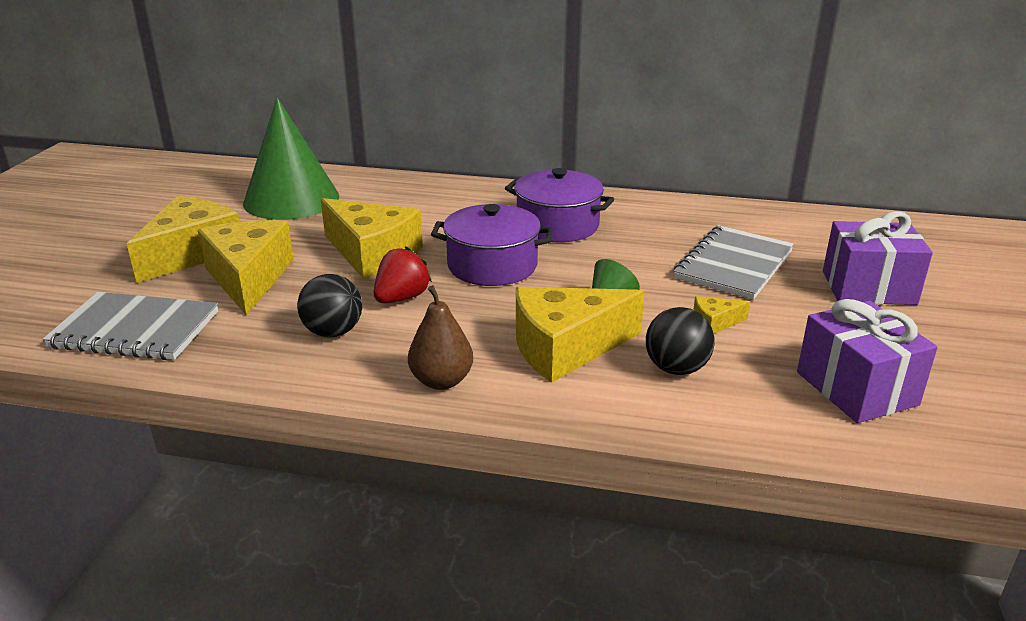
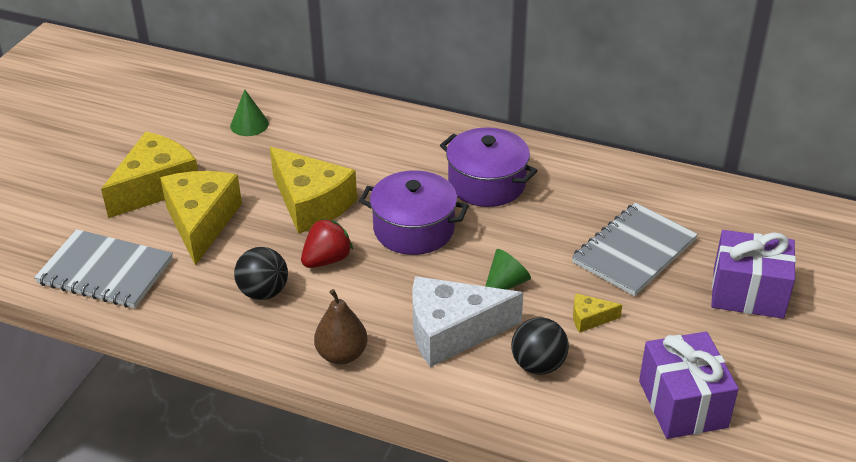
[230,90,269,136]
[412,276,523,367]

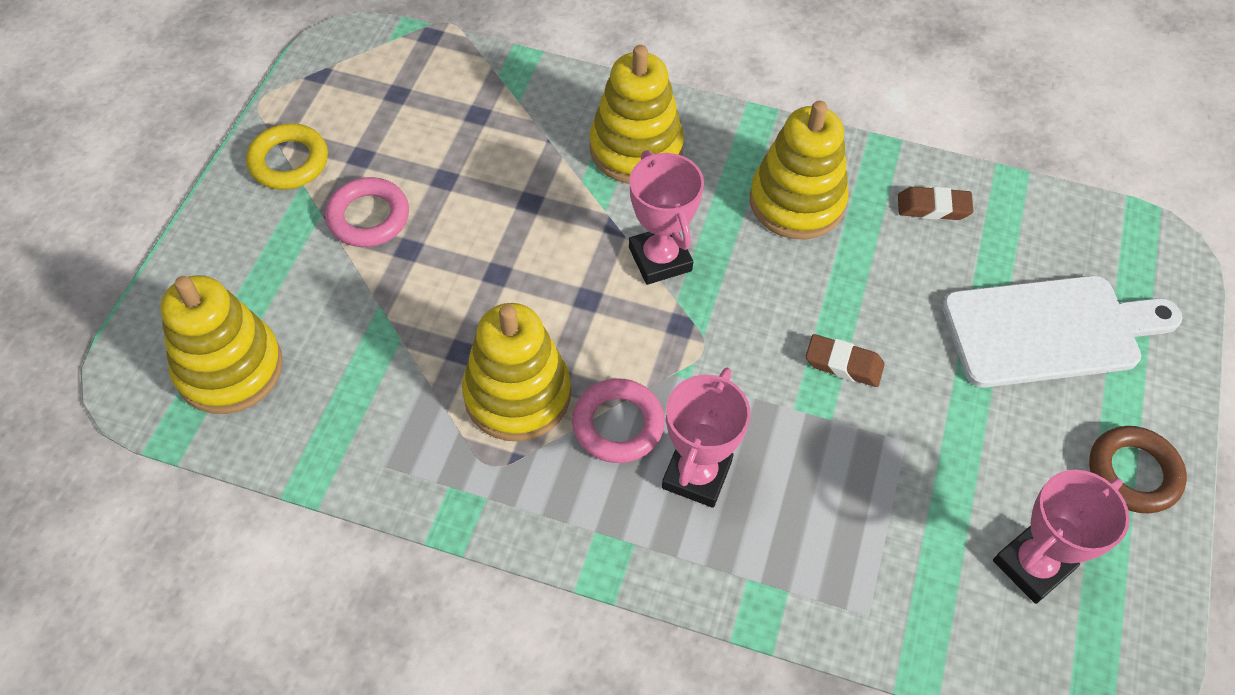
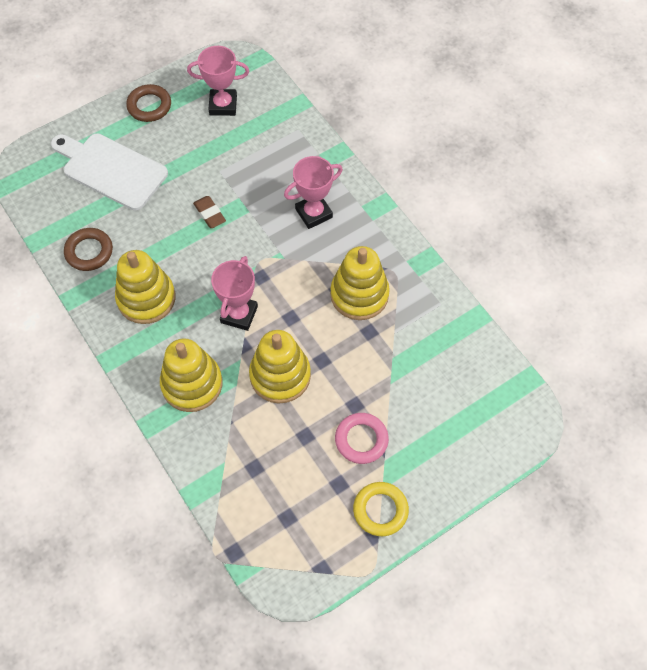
[64,228,113,271]
[249,330,311,403]
[572,378,665,463] (first image)

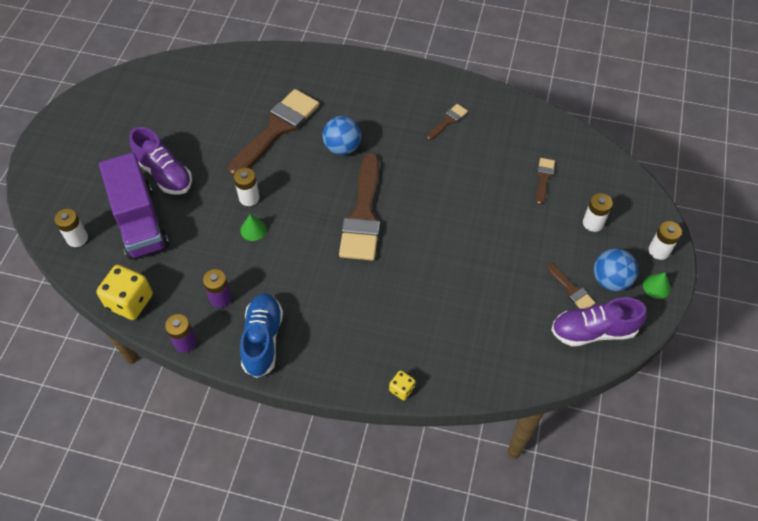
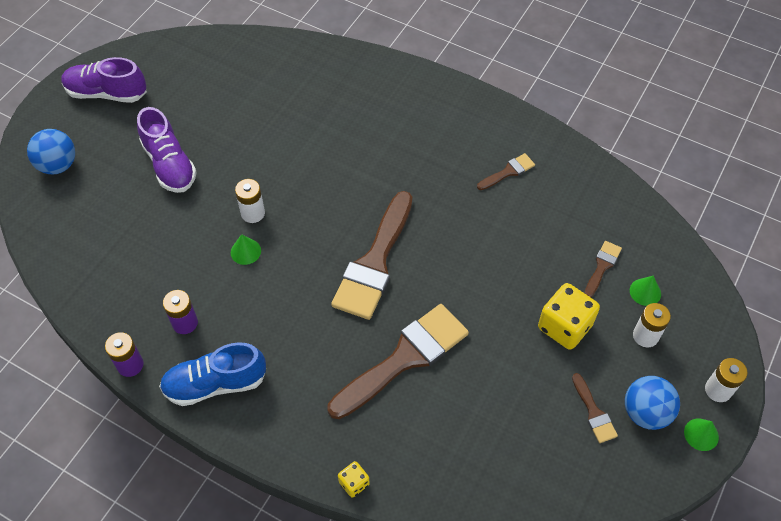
[27,129,75,174]
[61,57,147,103]
[159,342,266,406]
[328,304,469,419]
[538,283,600,350]
[630,276,661,306]
[54,209,88,247] (first image)
[99,152,169,260] (first image)

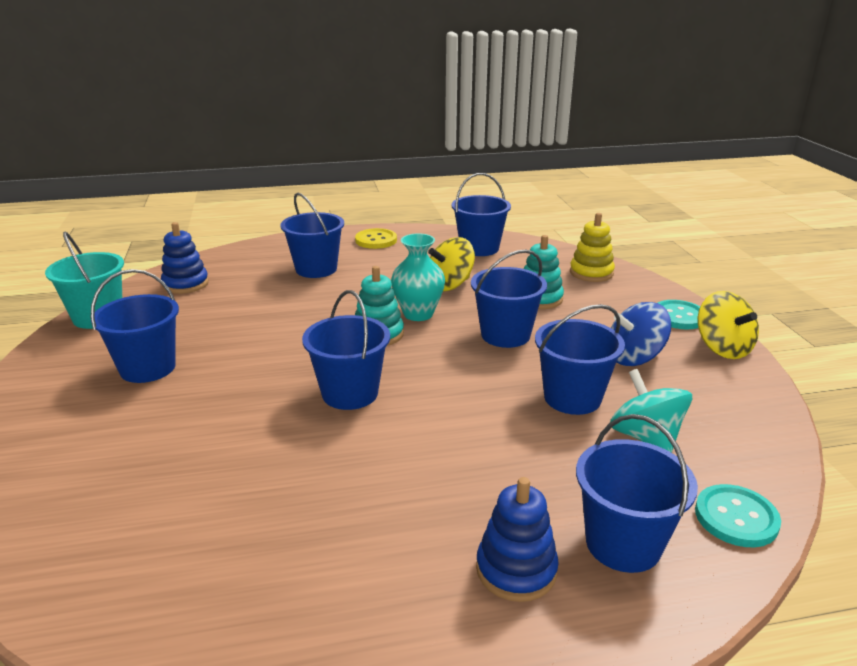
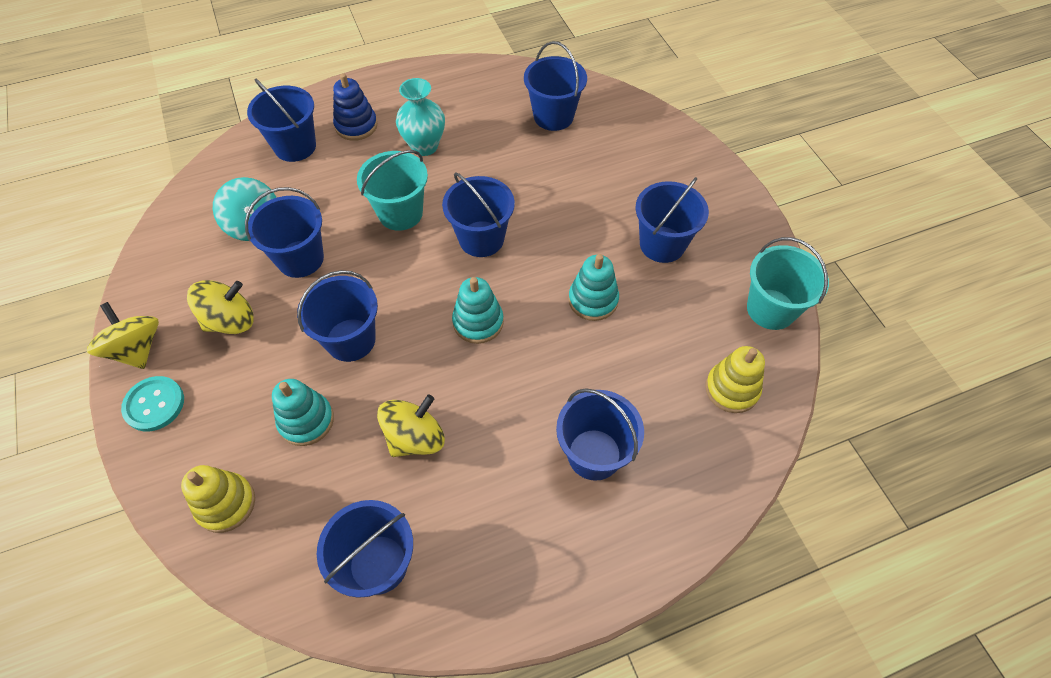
[187,280,253,334]
[357,150,428,231]
[396,78,445,156]
[524,41,587,131]
[568,254,619,321]
[705,346,765,413]
[355,228,397,249] (first image)
[695,484,781,547] (first image)

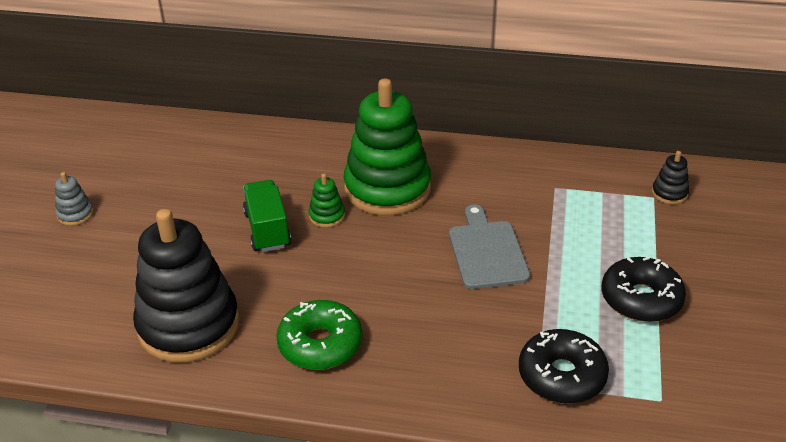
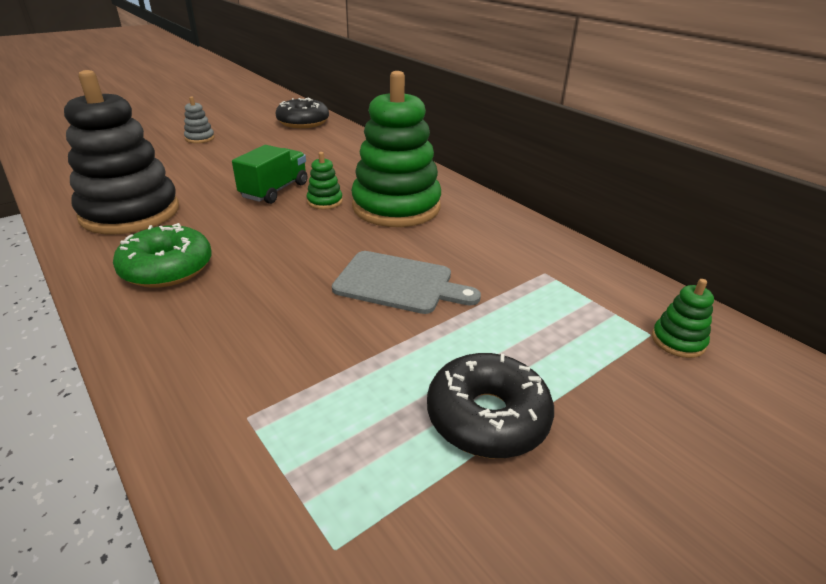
[275,98,329,128]
[332,251,481,314]
[652,279,714,358]

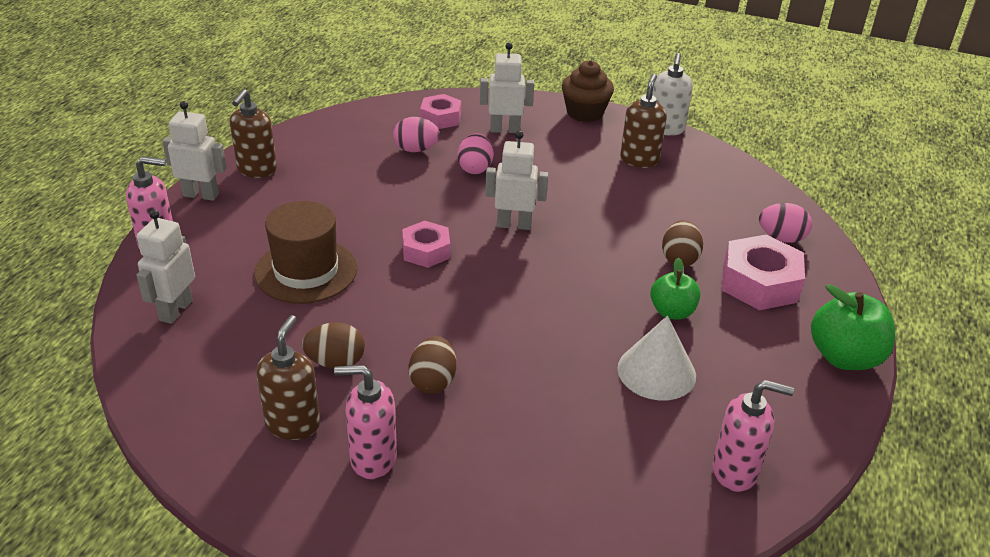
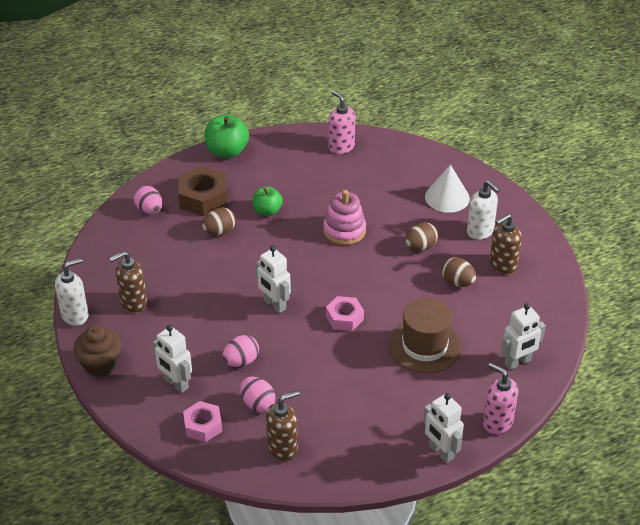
[178,166,227,216]
[266,390,300,461]
[323,190,366,245]
[425,164,470,213]
[467,181,500,240]

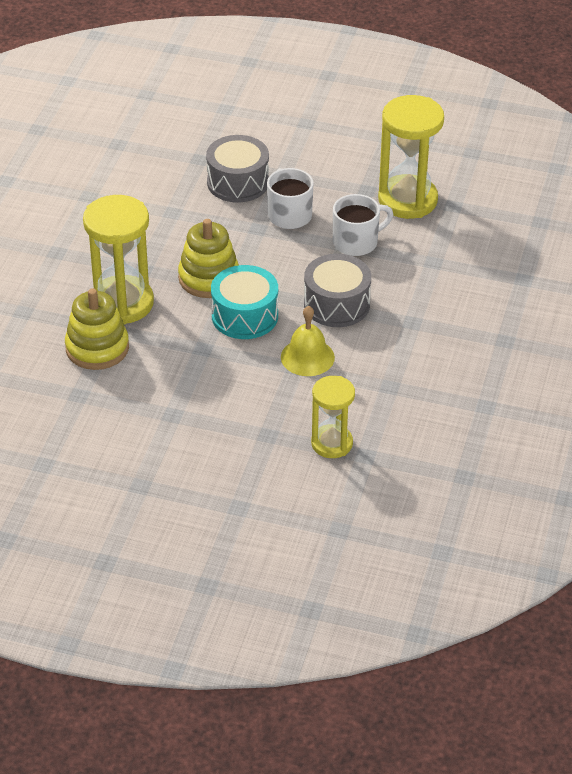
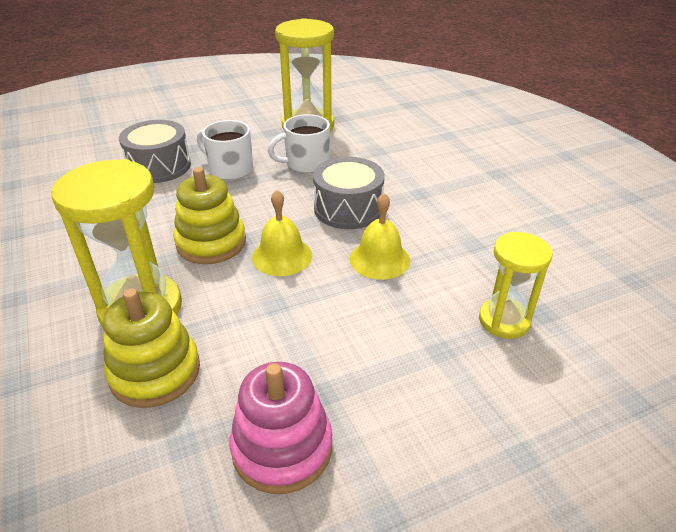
[230,362,332,494]
[252,190,312,276]
[268,114,330,173]

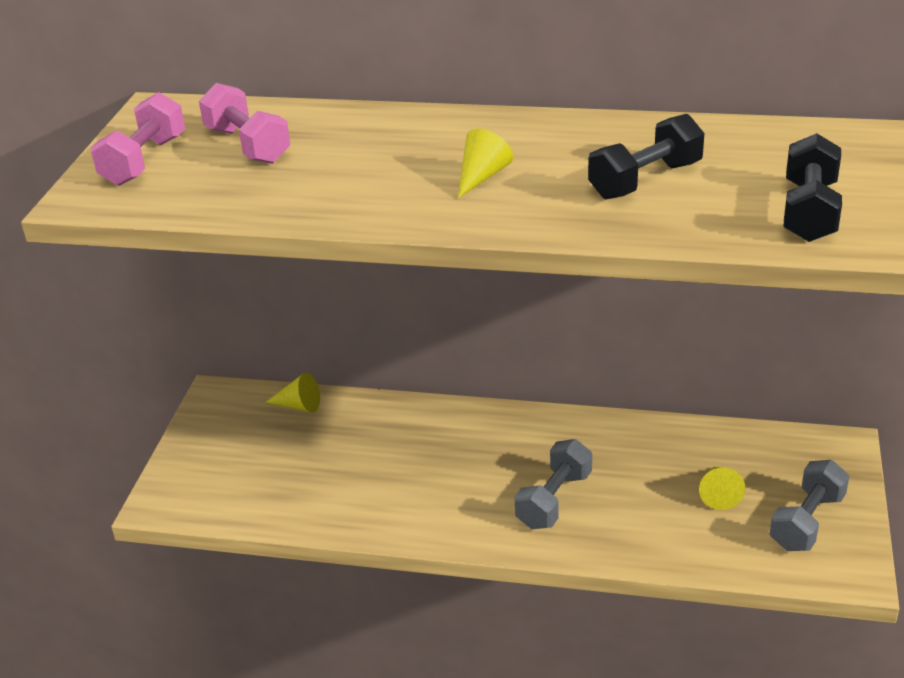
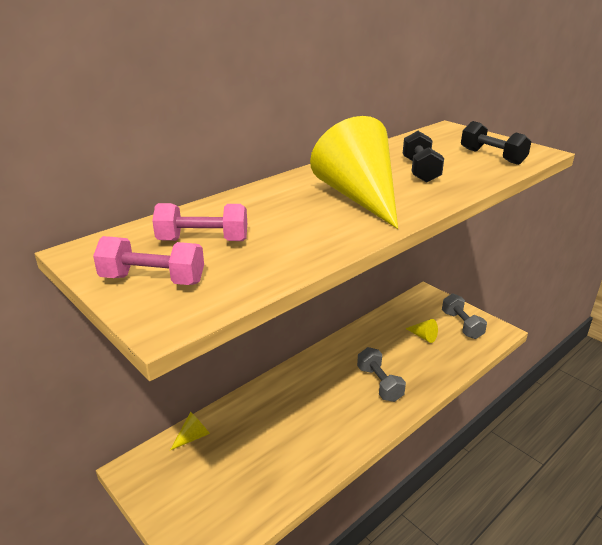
[93,236,204,285]
[310,116,398,229]

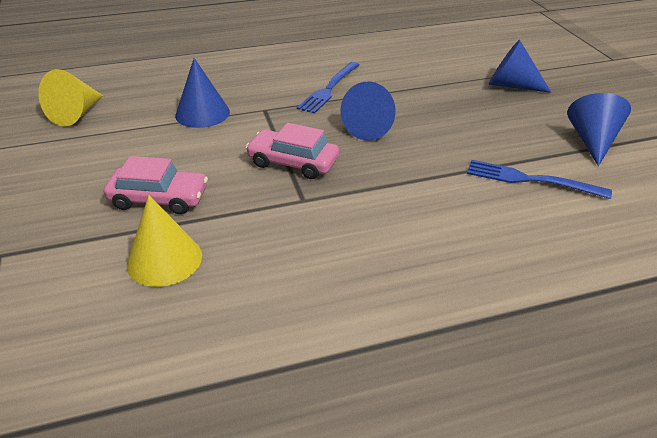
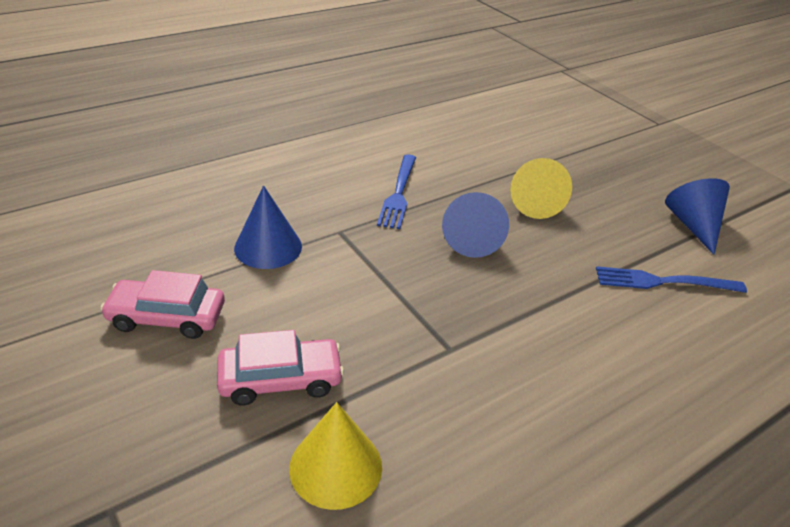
[100,270,225,339]
[510,158,572,219]
[489,40,551,93] (first image)

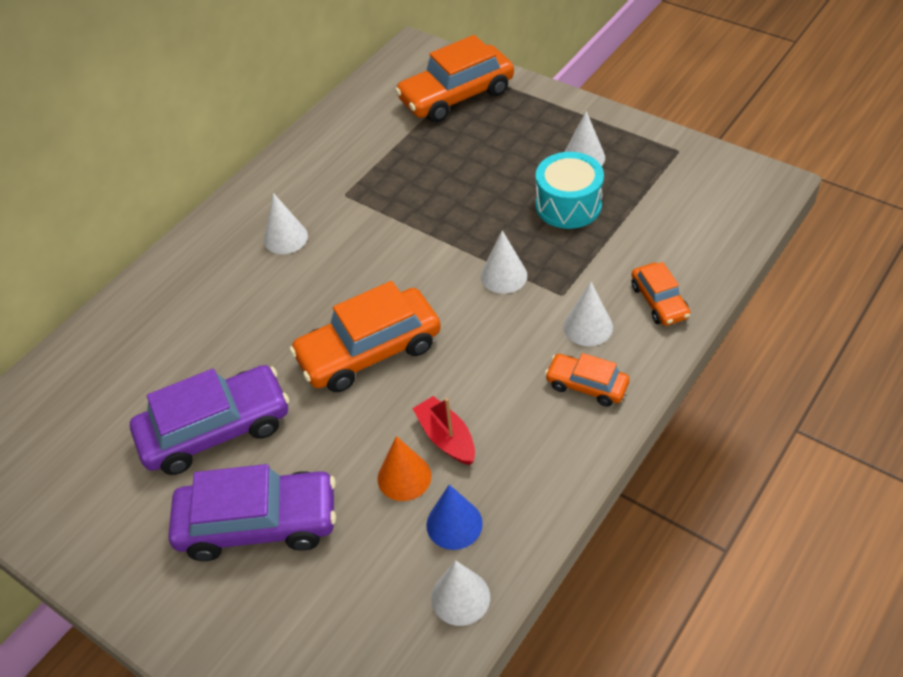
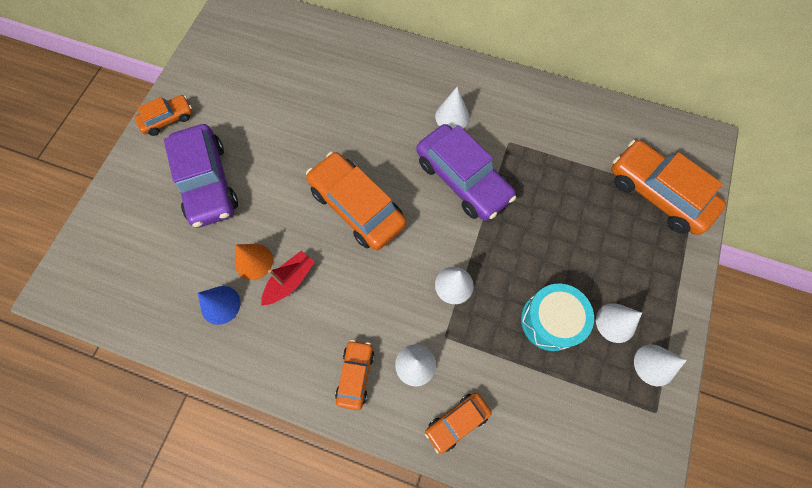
[134,95,192,136]
[416,124,516,221]
[634,344,687,386]

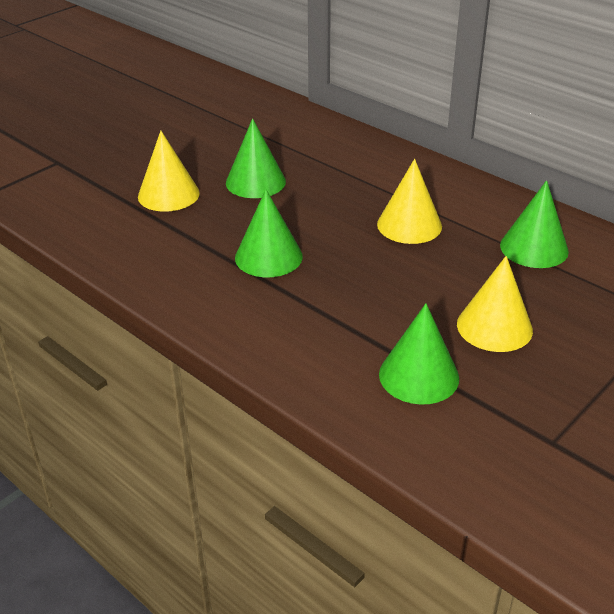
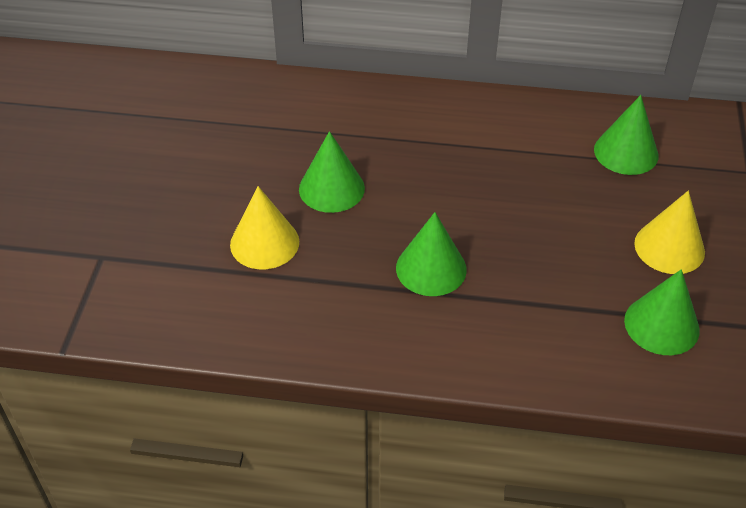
[377,159,442,244] (first image)

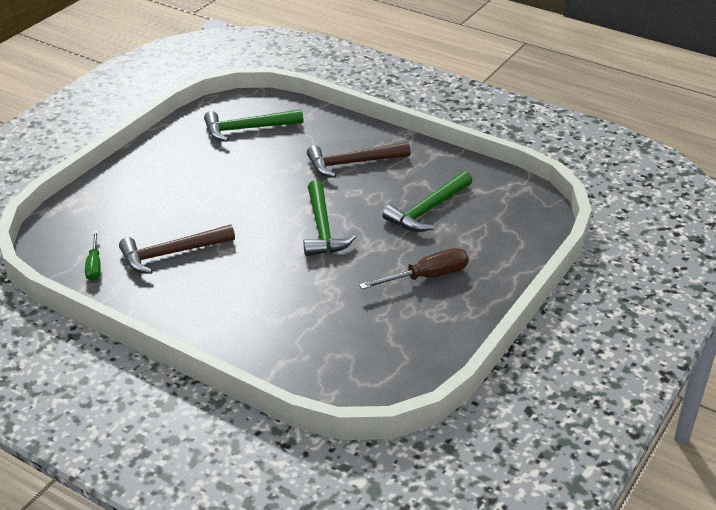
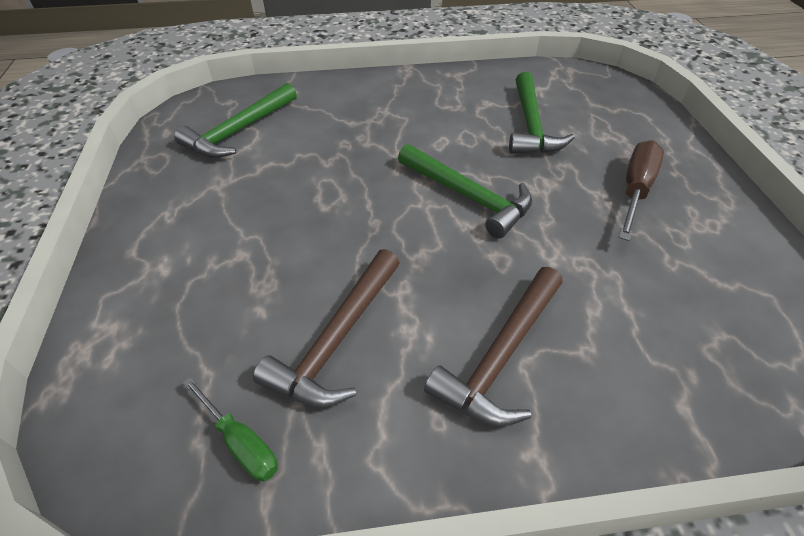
[424,267,563,426]

